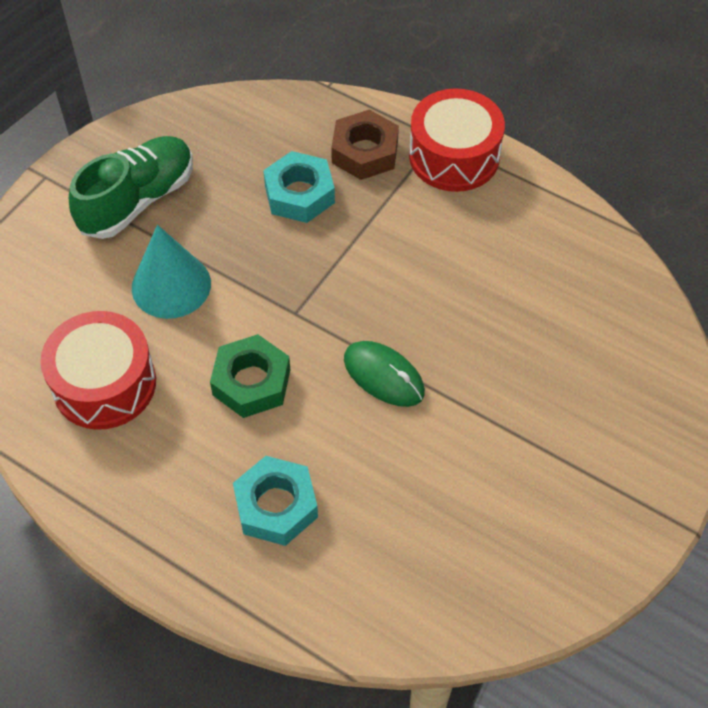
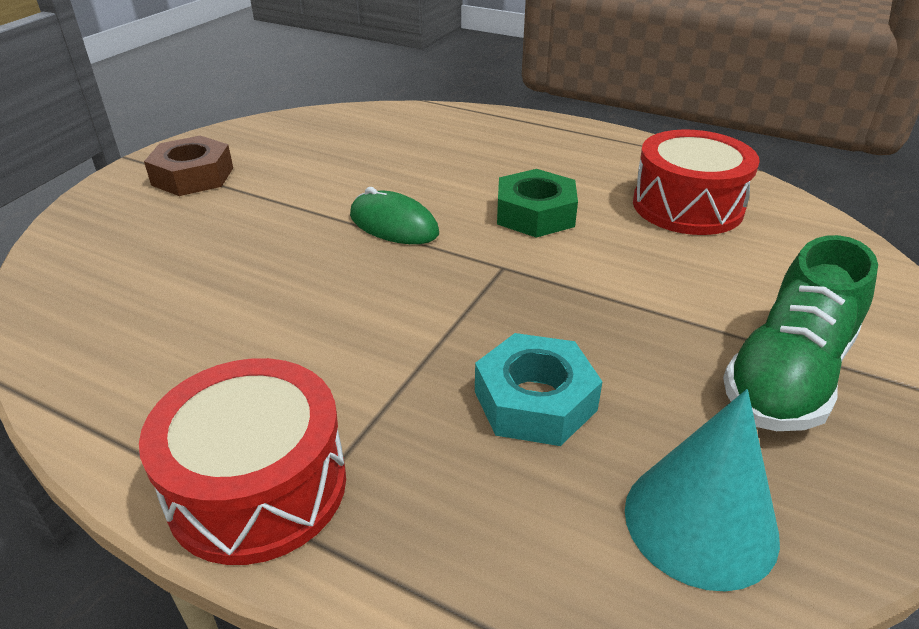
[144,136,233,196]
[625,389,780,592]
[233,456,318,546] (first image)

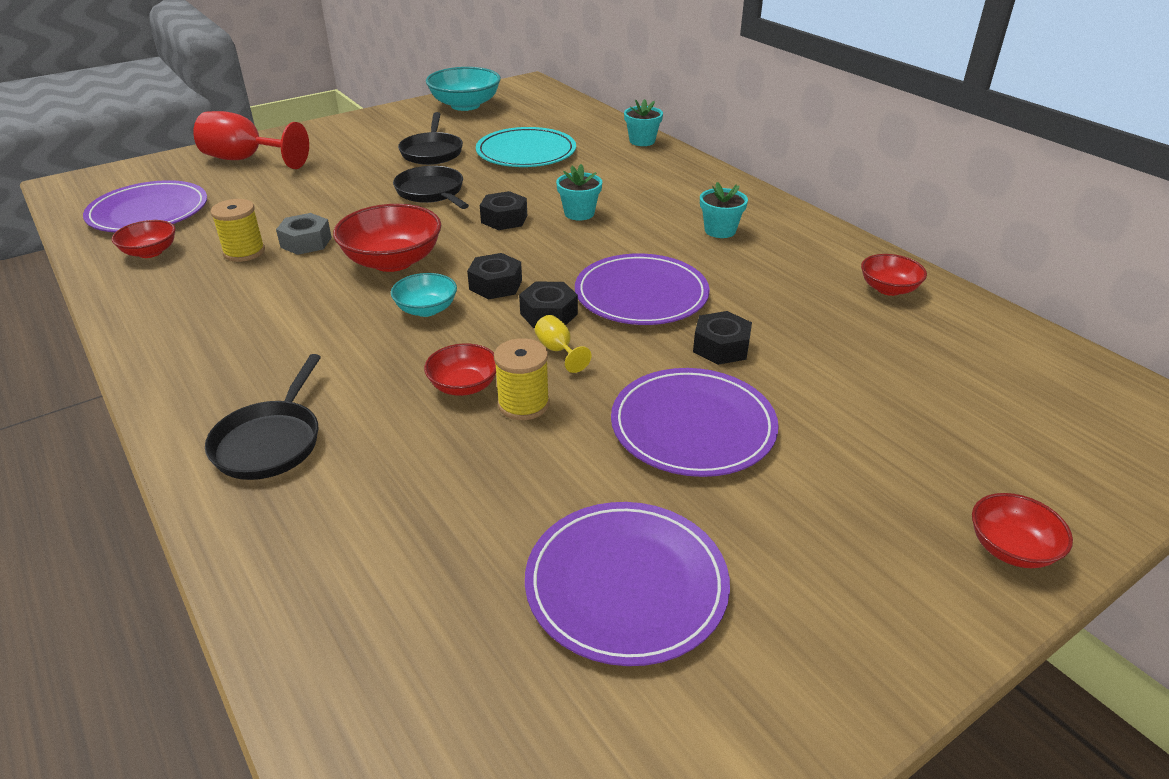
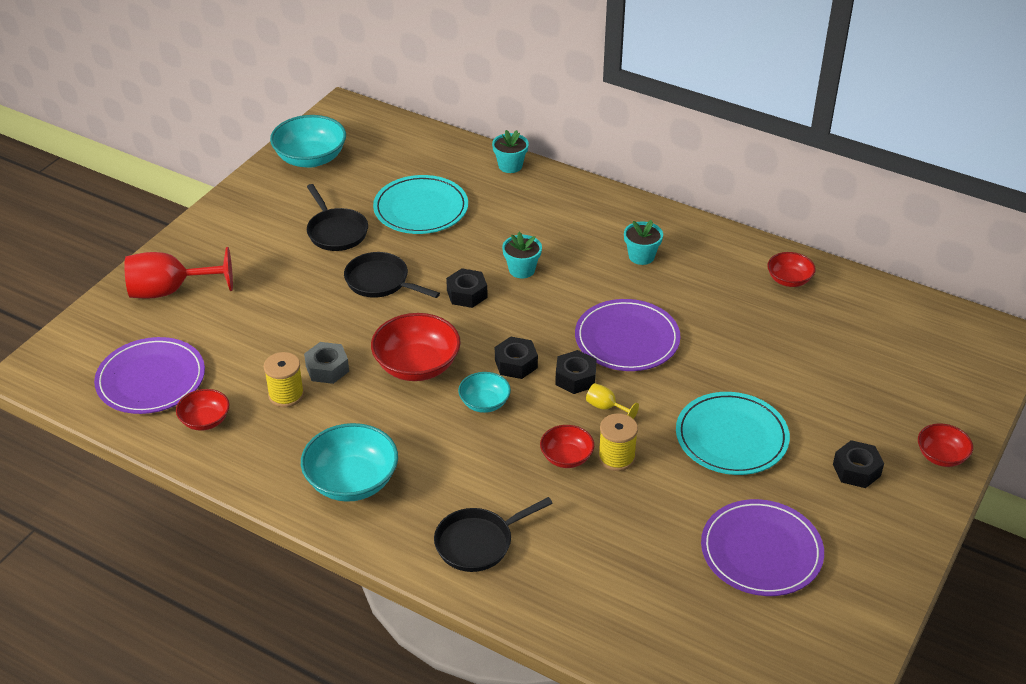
[301,423,398,502]
[434,497,553,572]
[676,392,790,475]
[833,440,884,488]

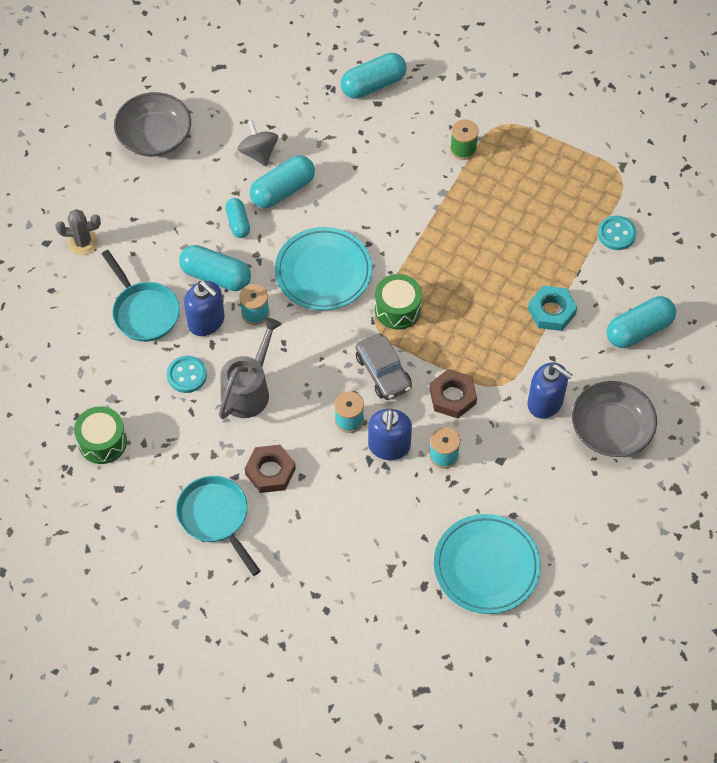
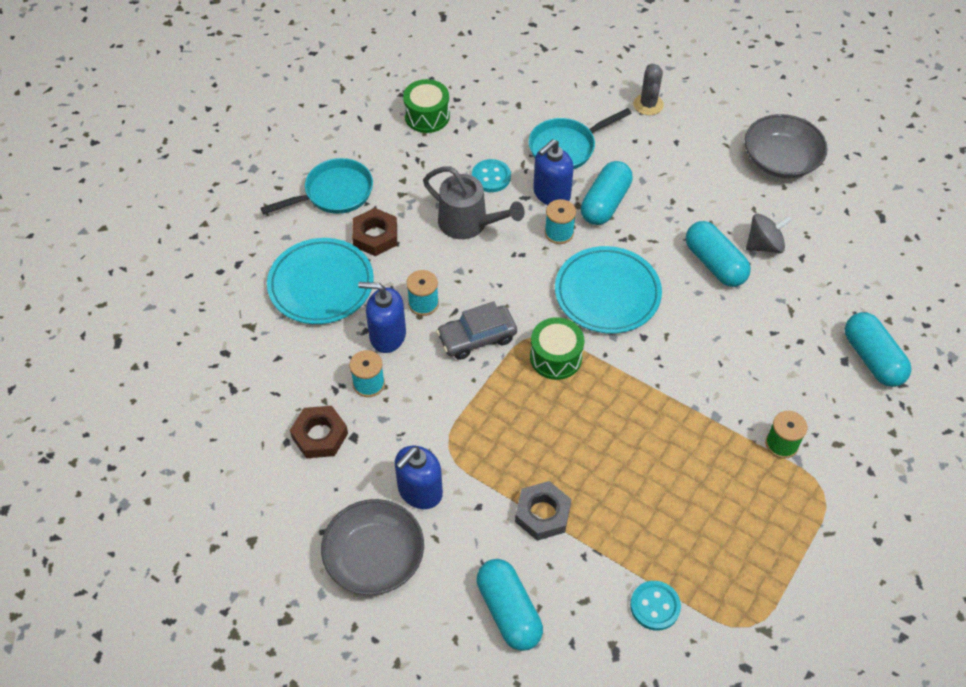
[267,238,374,324]
[290,406,348,458]
[515,481,571,541]
[225,198,250,238] (first image)

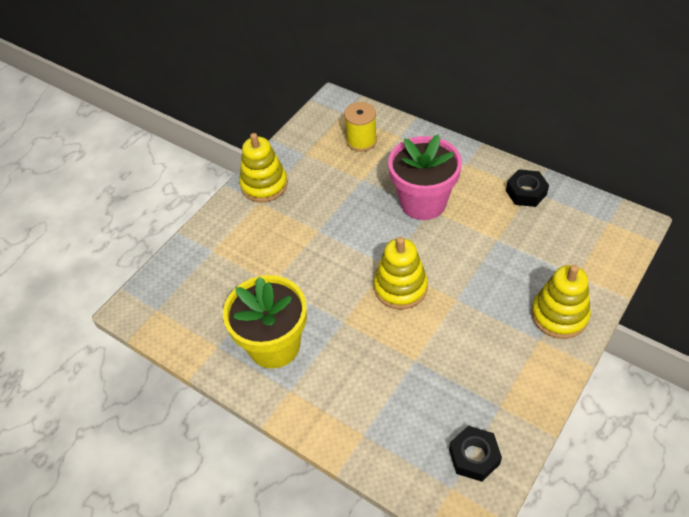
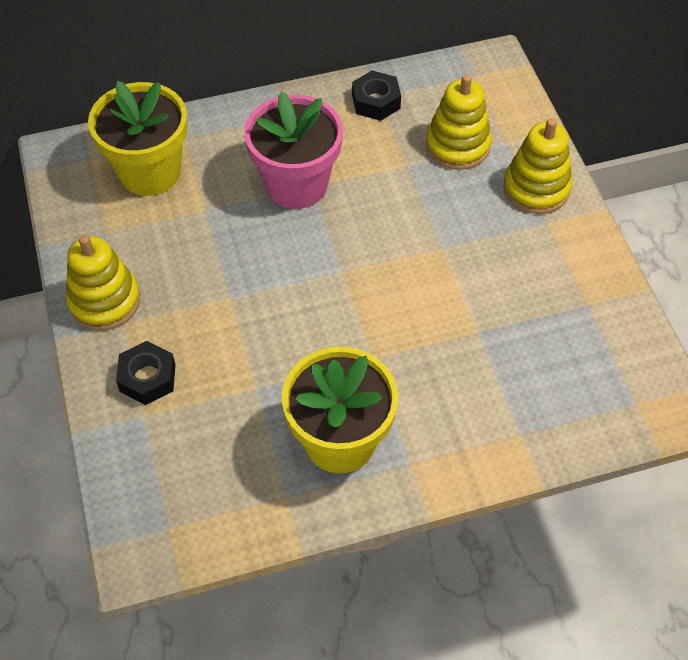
[88,81,188,196]
[116,341,175,405]
[426,74,492,170]

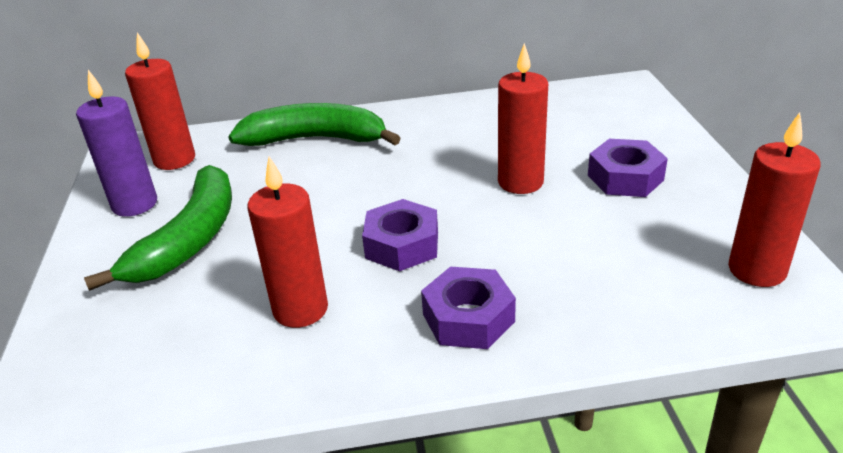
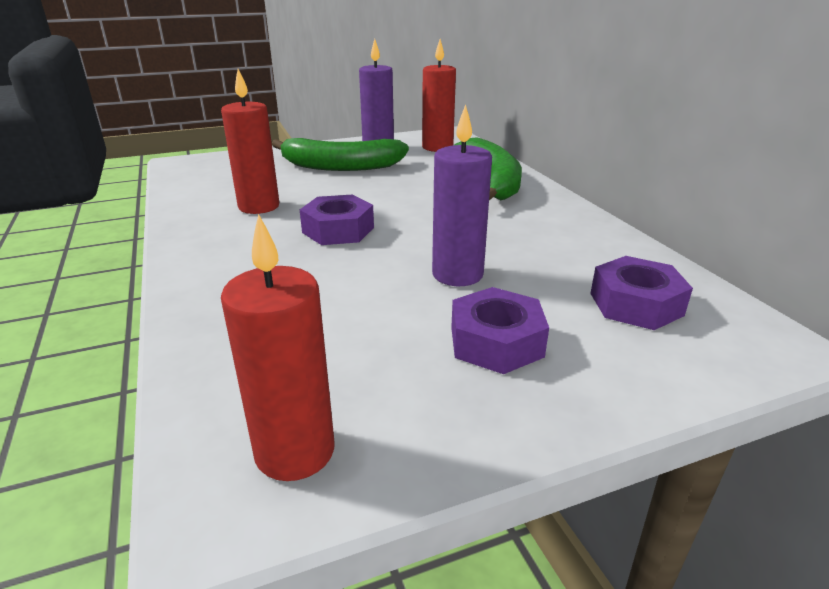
[432,104,492,286]
[590,256,693,330]

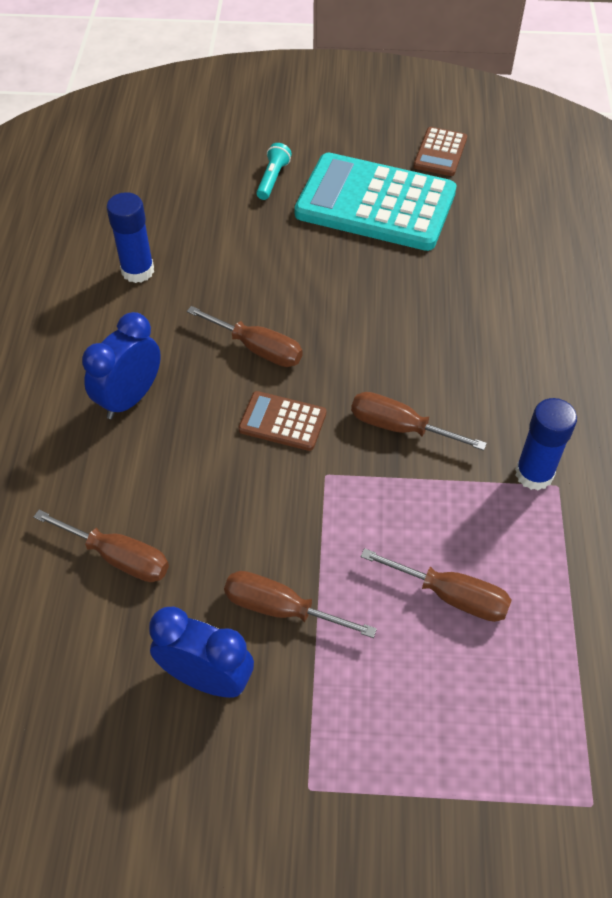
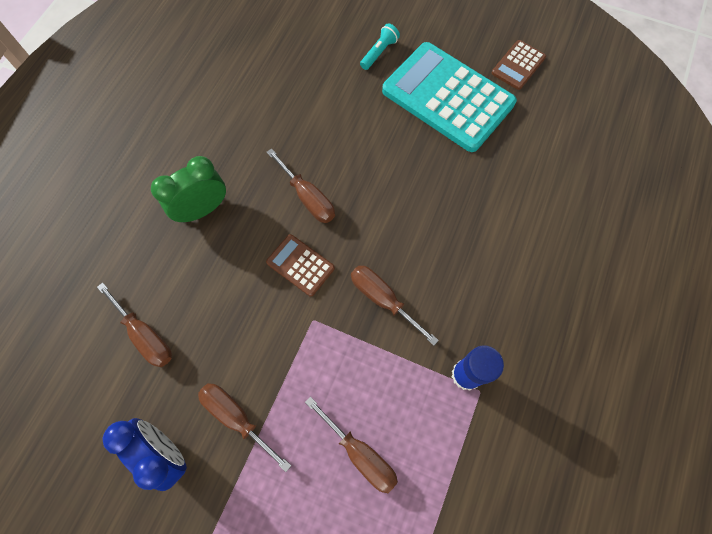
[151,156,226,223]
[107,192,154,283] (first image)

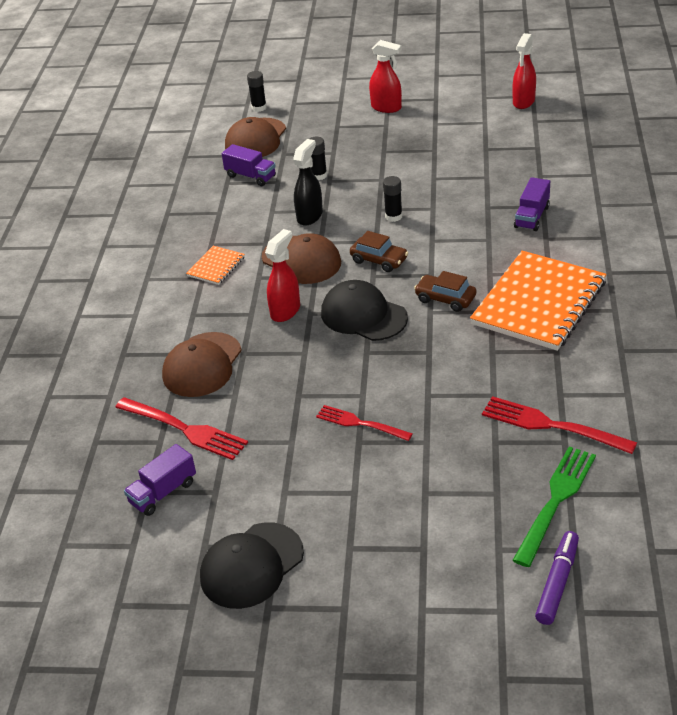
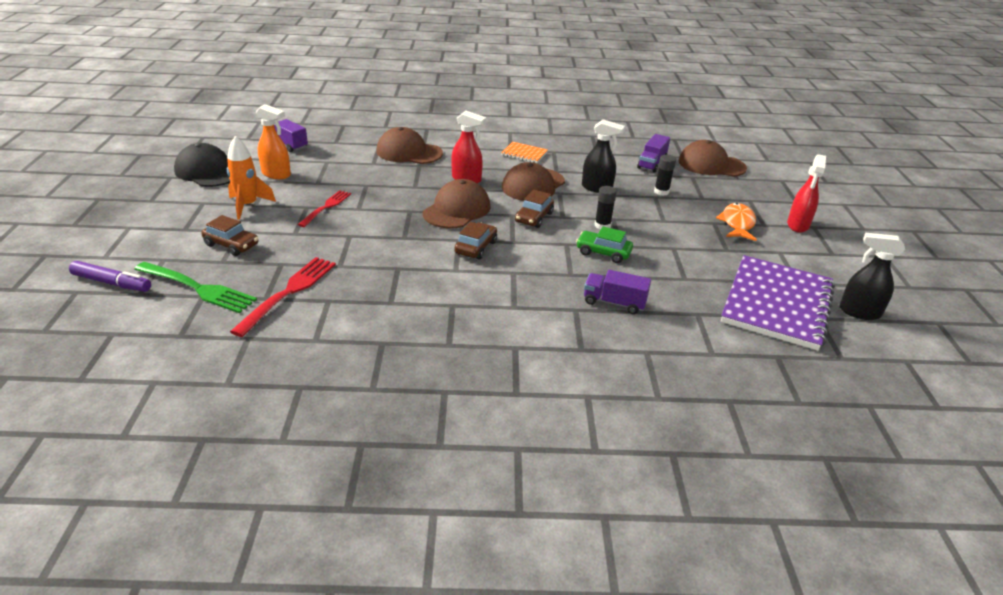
[201,215,258,256]
[227,136,276,220]
[256,104,291,179]
[423,179,491,228]
[576,226,633,263]
[716,203,757,241]
[721,255,835,351]
[839,233,905,320]
[115,397,248,460] (first image)
[247,71,267,112] (first image)
[470,251,606,351] (first image)

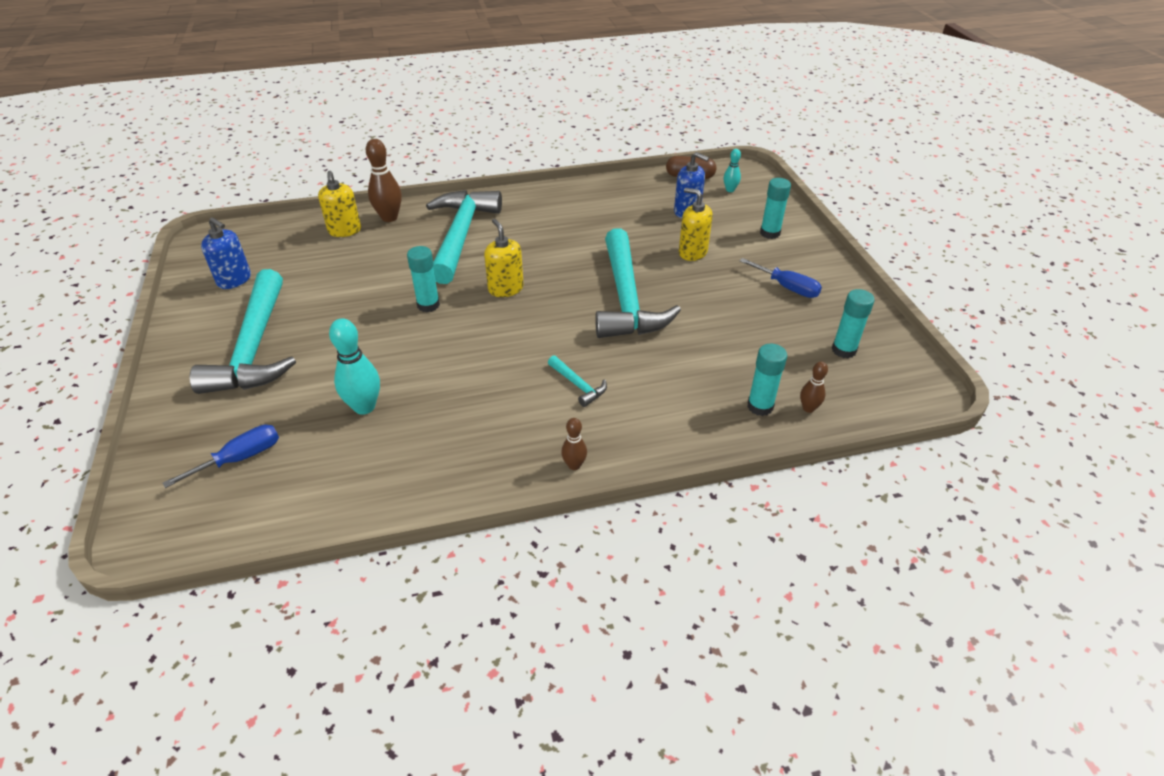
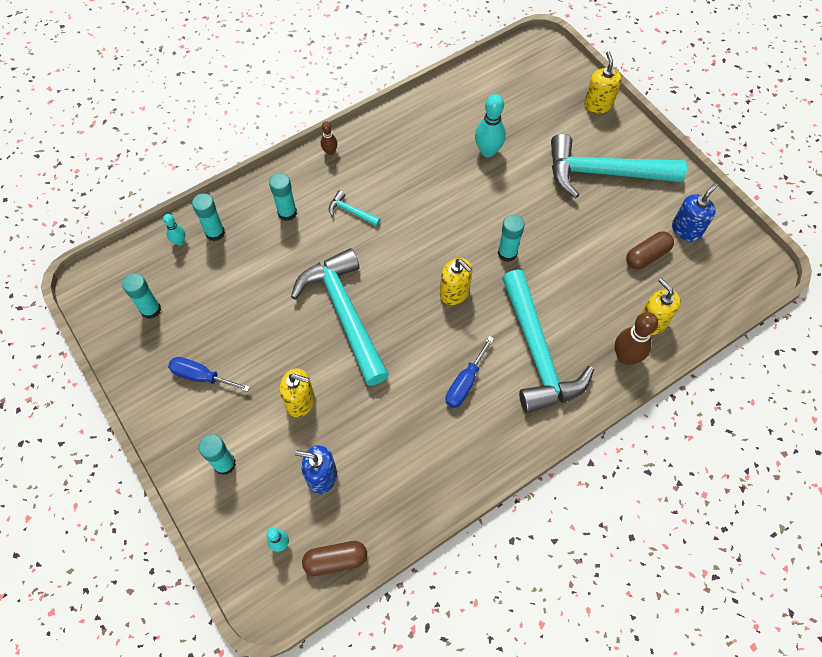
[163,214,185,245]
[269,173,297,221]
[446,336,494,408]
[551,134,687,198]
[584,51,622,113]
[626,231,674,270]
[672,183,718,242]

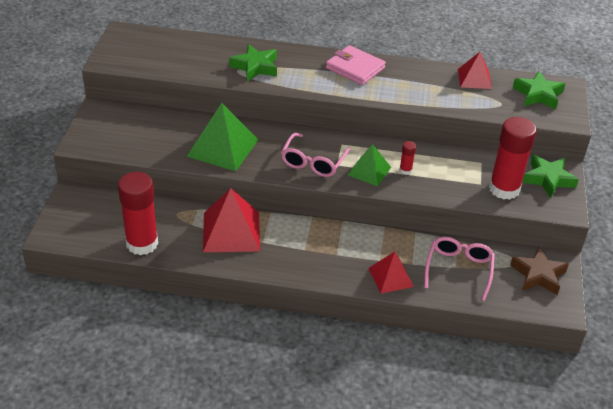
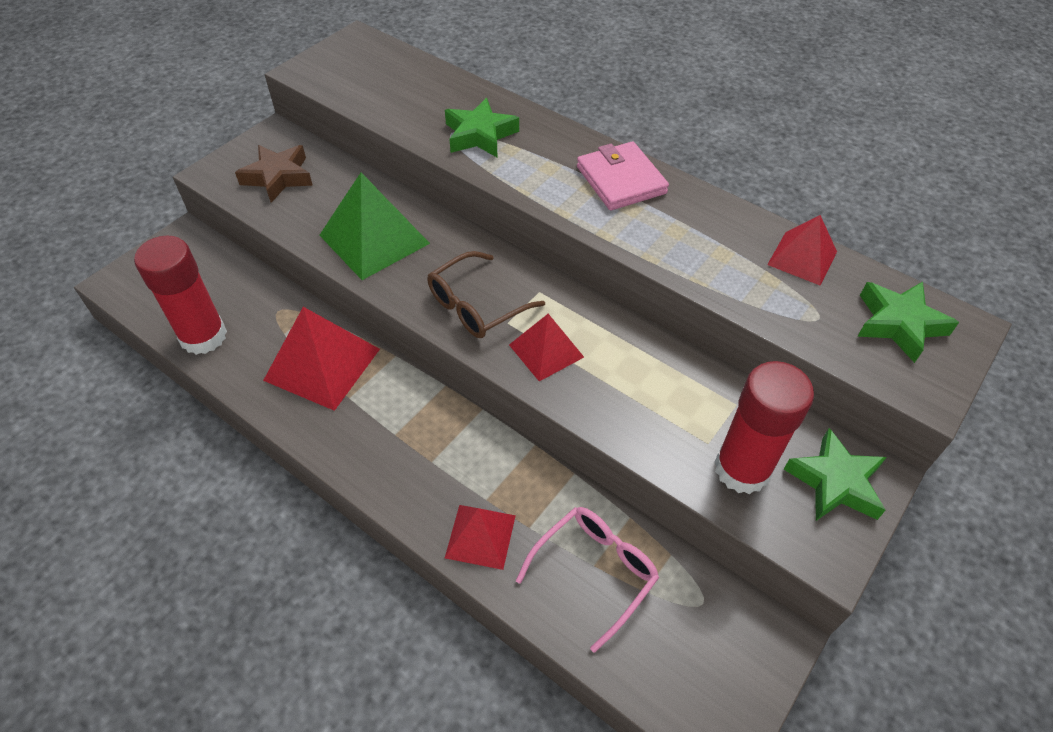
[235,145,313,203]
[427,251,545,338]
[509,314,584,381]
[399,141,416,175] (first image)

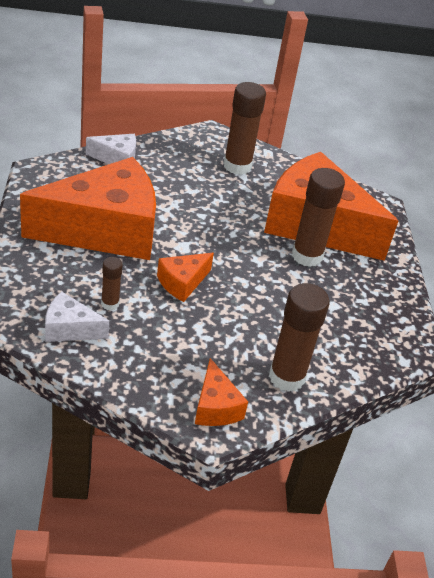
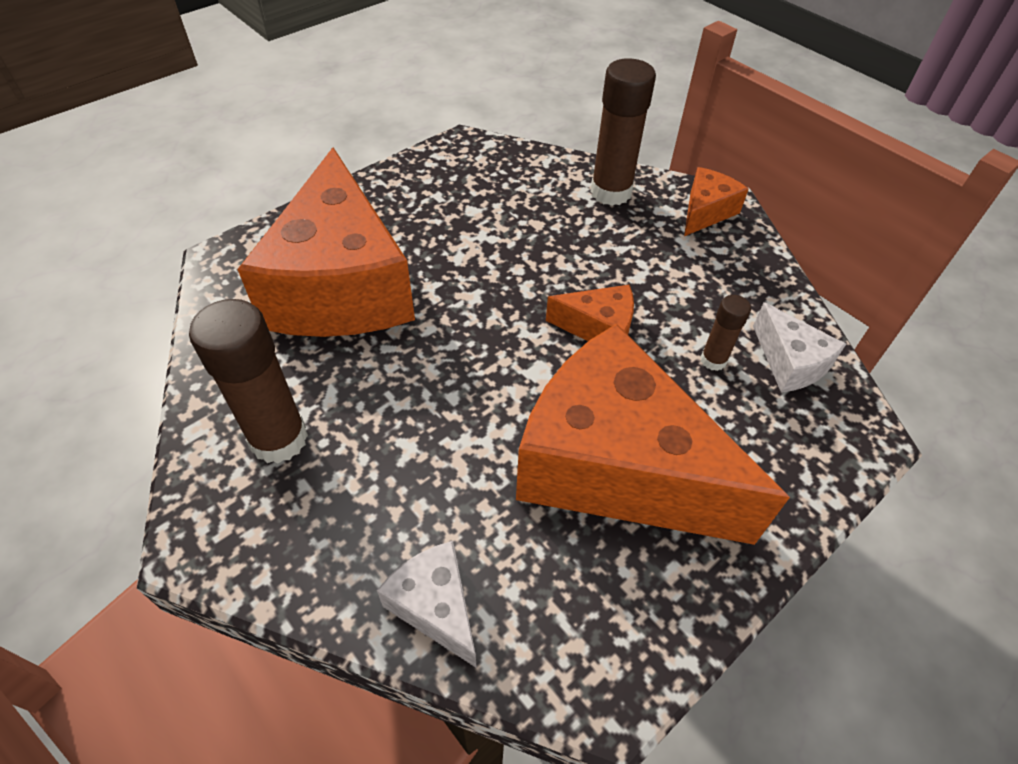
[292,168,345,267] (first image)

